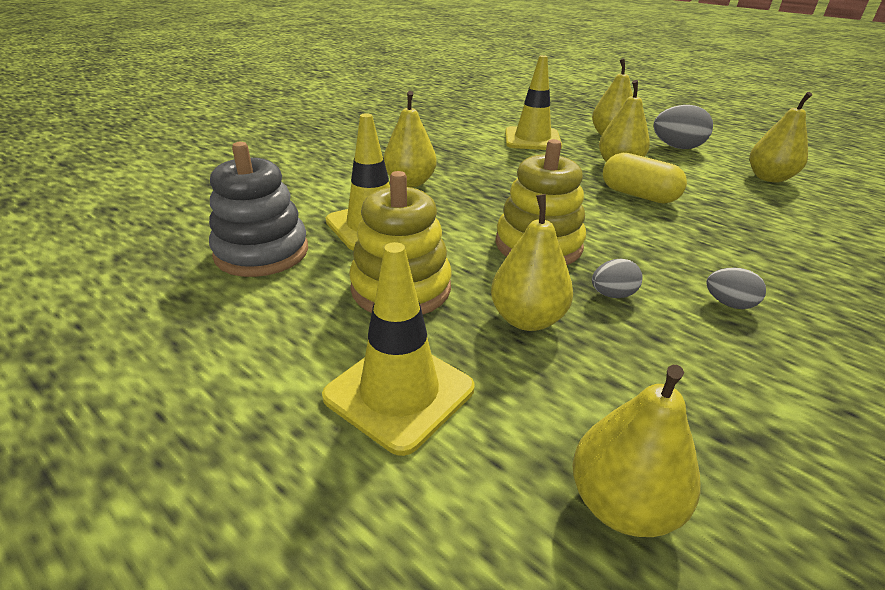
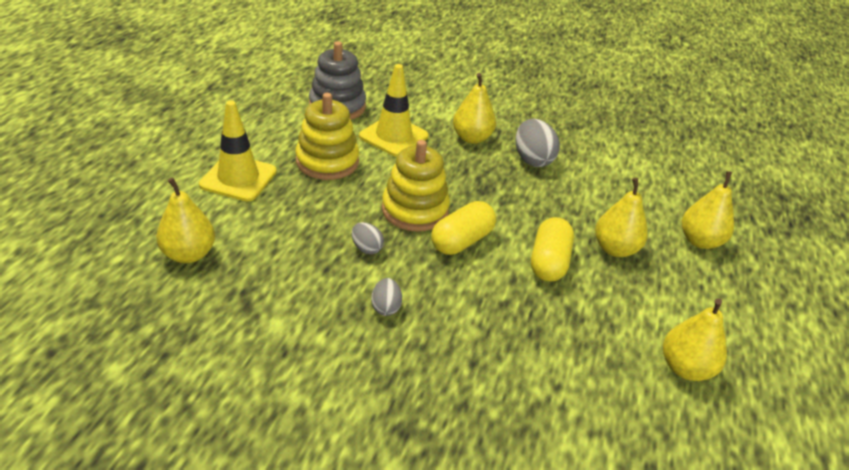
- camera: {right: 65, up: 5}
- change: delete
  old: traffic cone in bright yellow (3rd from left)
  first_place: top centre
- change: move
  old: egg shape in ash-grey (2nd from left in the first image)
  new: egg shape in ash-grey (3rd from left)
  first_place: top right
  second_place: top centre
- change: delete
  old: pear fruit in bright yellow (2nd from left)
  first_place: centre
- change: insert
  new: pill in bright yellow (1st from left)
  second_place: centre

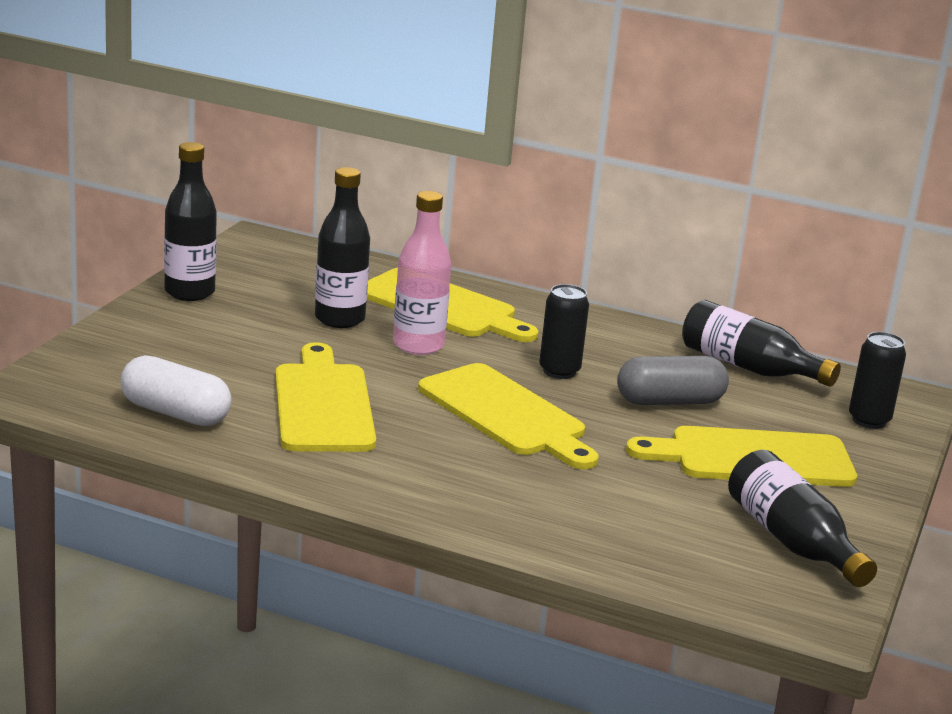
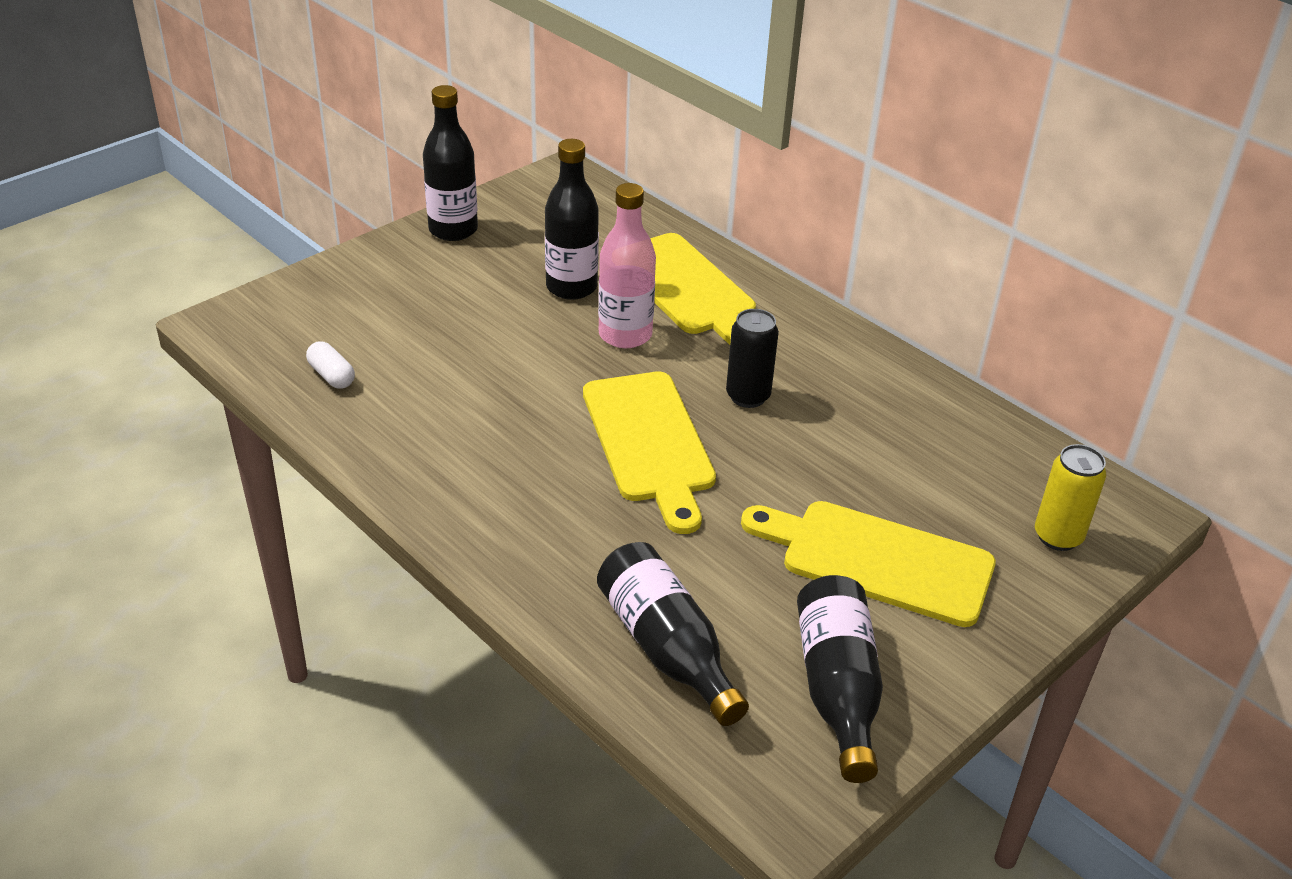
- camera: {right: 25, up: 15}
- change: move
  old: drink bottle in jet-black (3rd from left)
  first_place: middle right
  second_place: bottom centre
- change: recolor
  old: can in jet-black (2nd from left)
  new: can in bright yellow
  first_place: middle right
  second_place: middle right
- change: delete
  old: bread board in bright yellow (1st from left)
  first_place: centre
- change: resize
  old: pill in snow-white
  first_place: middle left
  second_place: middle left
  factor: 0.56
- change: delete
  old: pill in ash-grey
  first_place: middle right

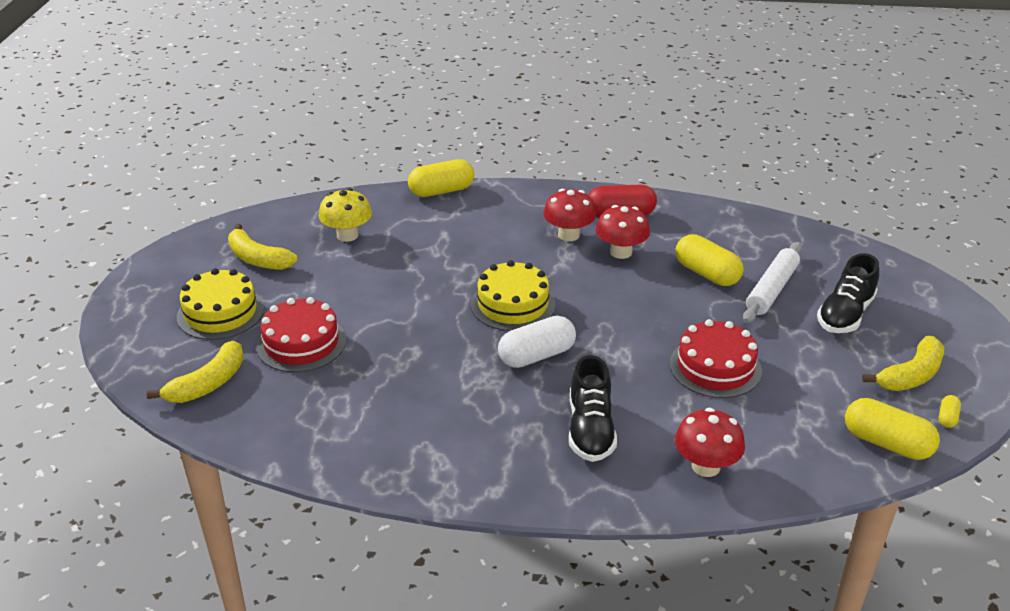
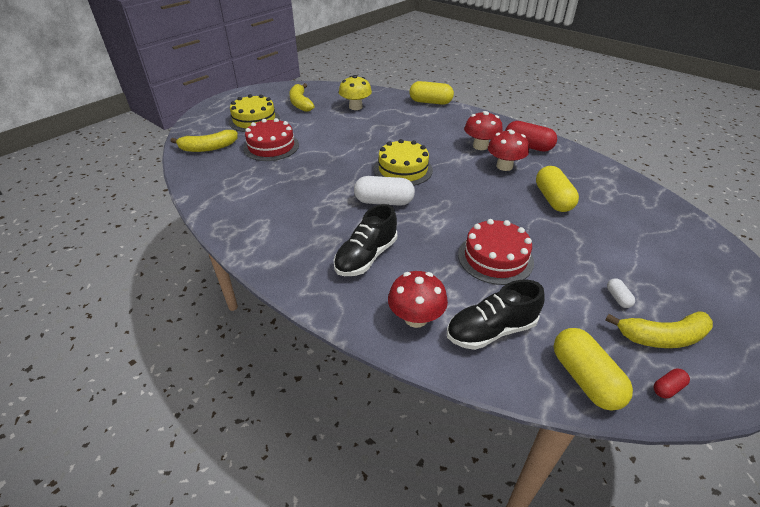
- camera: {right: 35, up: 5}
- change: delete
  old: pastry roller in snow-white
  first_place: middle right
- change: move
  old: shoe in jet-black (2nd from left)
  first_place: middle right
  second_place: centre
- change: recolor
  old: pill in bright yellow (4th from left)
  new: pill in red (2nd from left)
  first_place: bottom right
  second_place: bottom right
- change: insert
  new: pill in snow-white (2nd from left)
  second_place: middle right

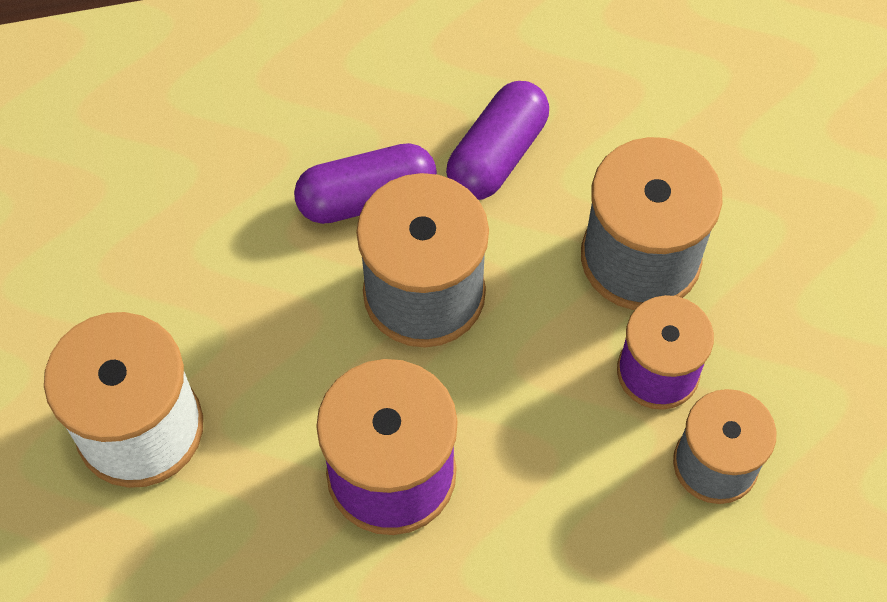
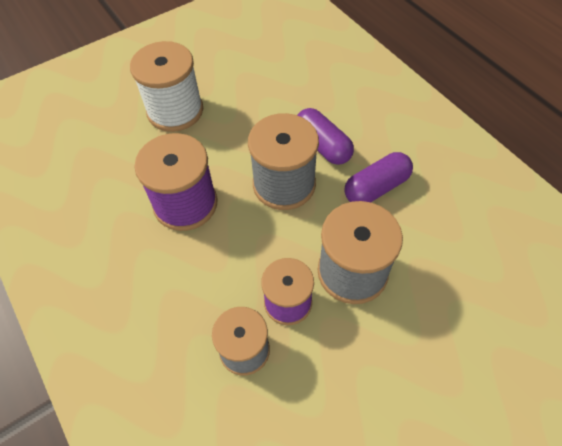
- camera: {right: 70, up: -5}
- change: rotate
  old: pill in violet (2nd from left)
  first_place: top centre
  second_place: middle right
  degrees: -45

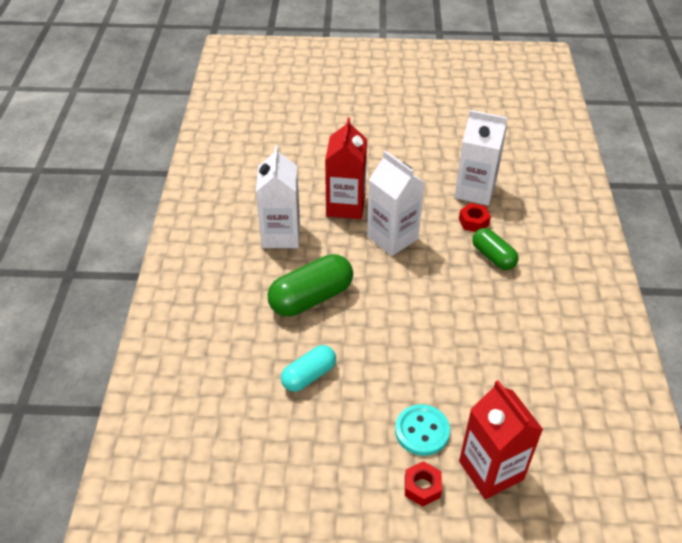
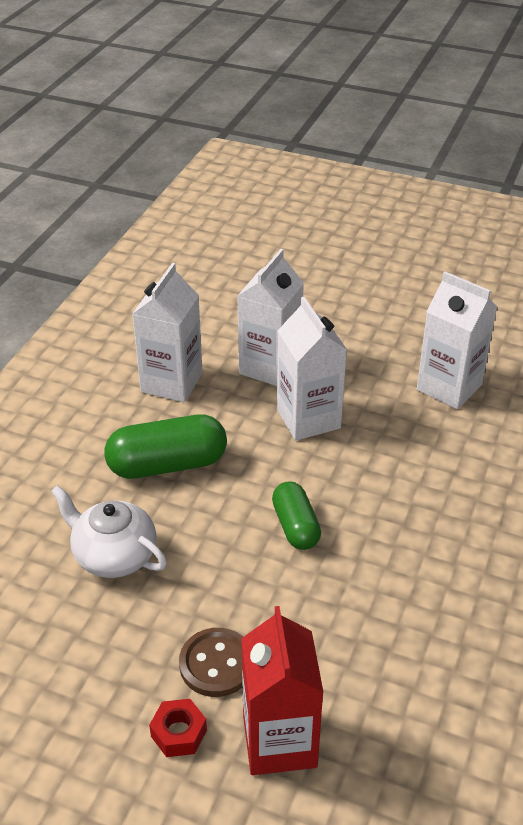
- camera: {right: 20, up: -5}
- change: recolor
  old: juice carton in red (1st from left)
  new: juice carton in snow-white (2nd from left)
  first_place: top centre
  second_place: centre
- change: delete
  old: hexagon nut in red (2nd from left)
  first_place: middle right
- change: move
  old: pill in green (2nd from left)
  first_place: middle right
  second_place: centre
- change: replace
  old: pill in aqua
  new: china teapot in snow-white
  first_place: bottom centre
  second_place: middle left
- change: recolor
  old: sewing button in aqua
  new: sewing button in dark brown
  first_place: bottom centre
  second_place: bottom centre

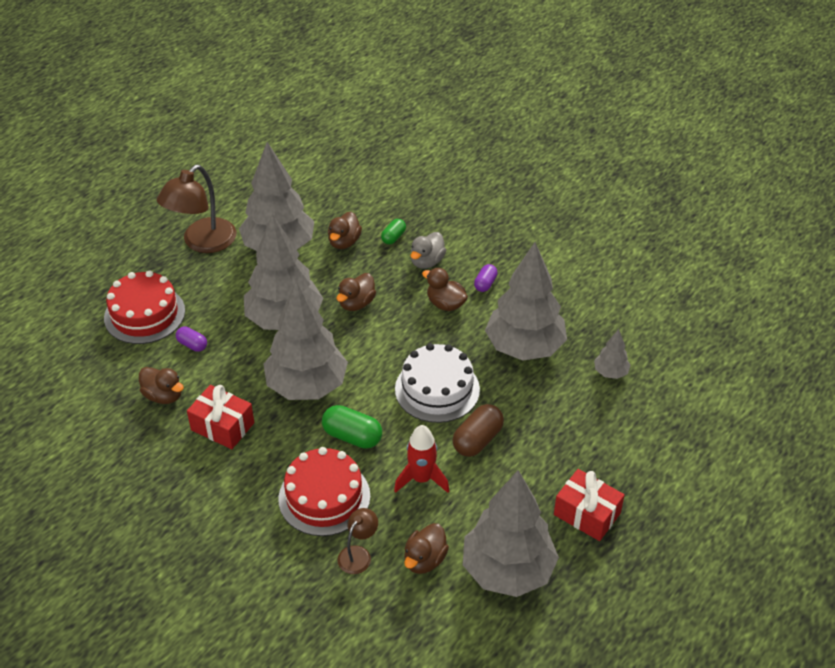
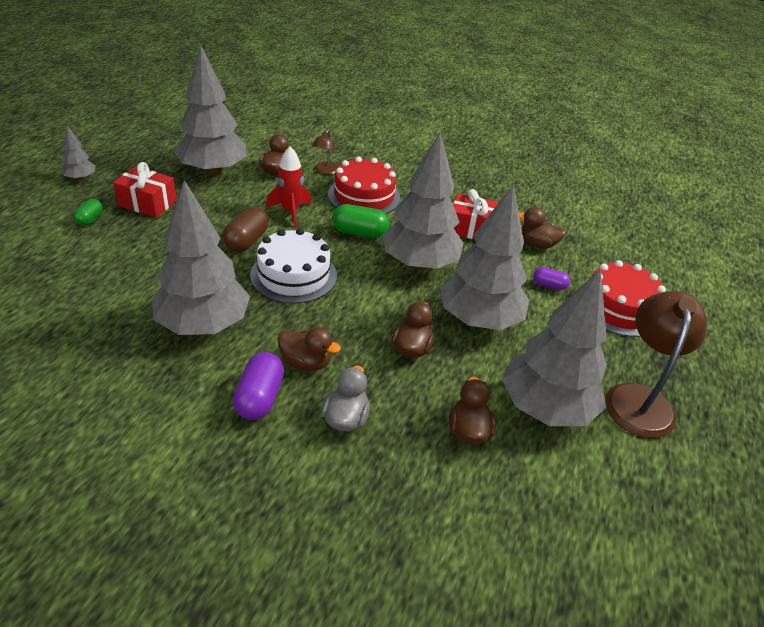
- camera: {right: 160, up: -5}
- change: move
  old: pill in green (2nd from left in the first image)
  new: pill in green (1st from left)
  first_place: centre
  second_place: middle left
- change: resize
  old: pill in violet (2nd from left in the first image)
  first_place: centre
  second_place: centre
  factor: 1.68
- change: move
  old: tree in ash-grey (6th from left in the first image)
  new: tree in ash-grey (1st from left)
  first_place: middle right
  second_place: top left

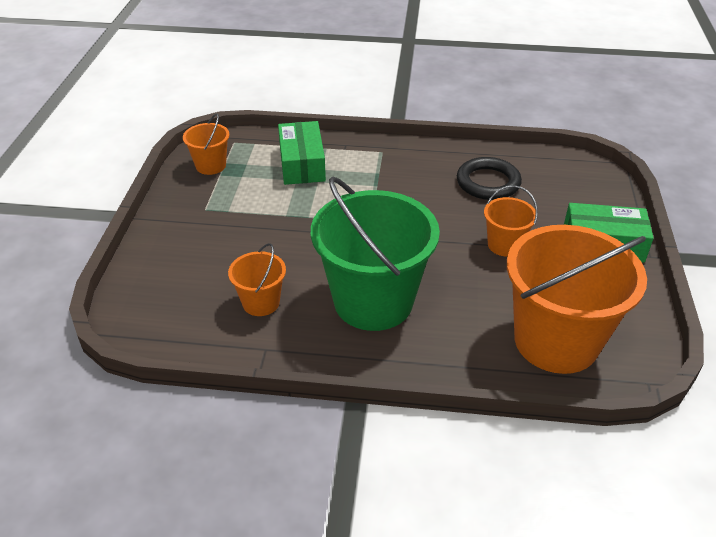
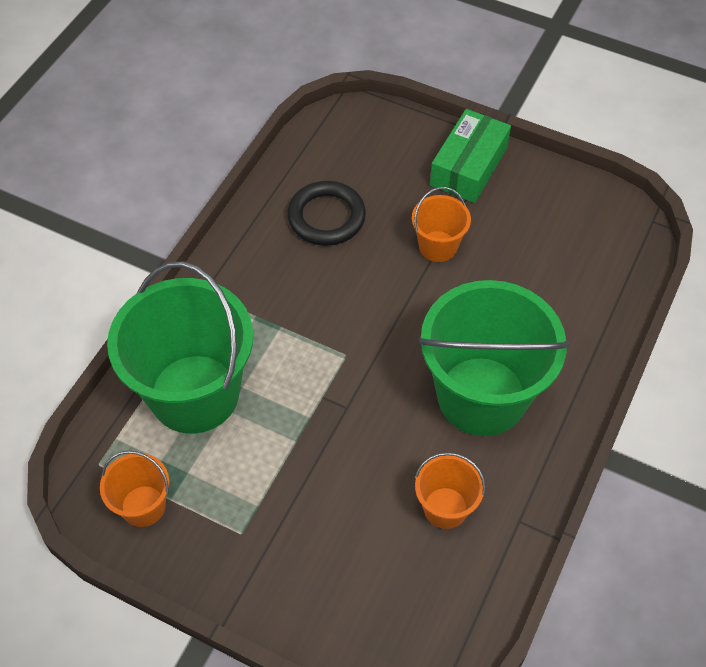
- camera: {right: -70, up: 15}
- change: replace
  old: box in green (1st from left)
  new: bucket in green (1st from left)
  first_place: top centre
  second_place: middle left
- change: delete
  old: bucket in bright orange (4th from left)
  first_place: middle right

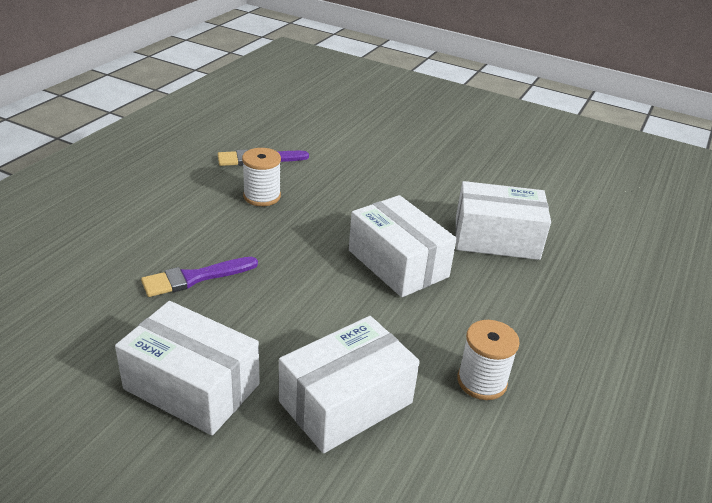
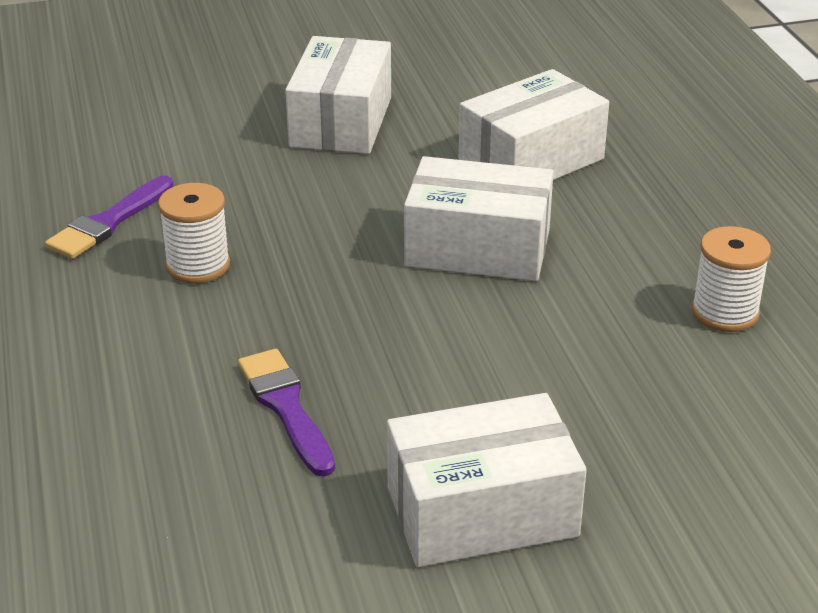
- camera: {right: -40, up: 0}
- change: rotate
  old: paintbrush in violet (1st from left in the first image)
  first_place: middle left
  second_place: bottom centre
  degrees: 135
- change: move
  old: box in snow-white (2nd from left in the first image)
  new: box in snow-white (1st from left)
  first_place: bottom centre
  second_place: top centre

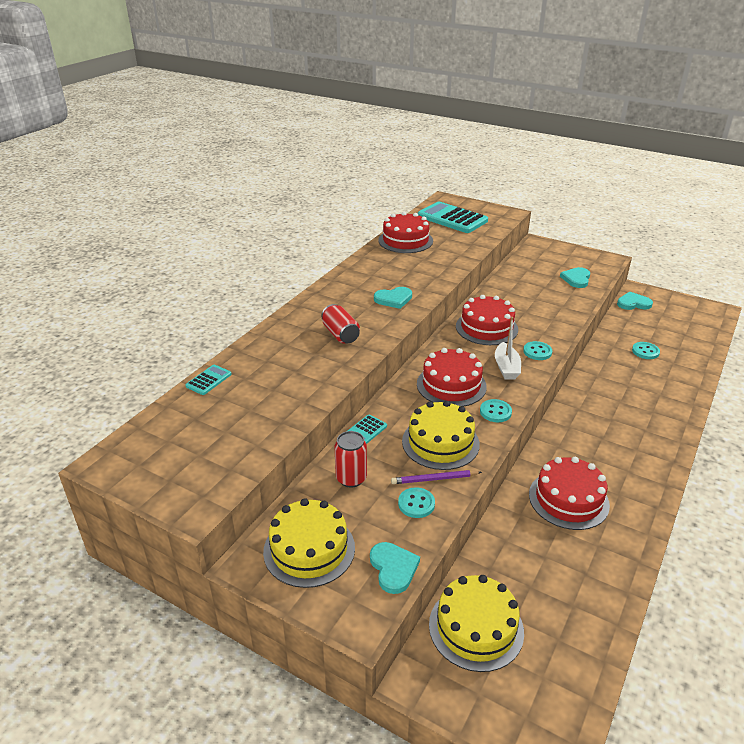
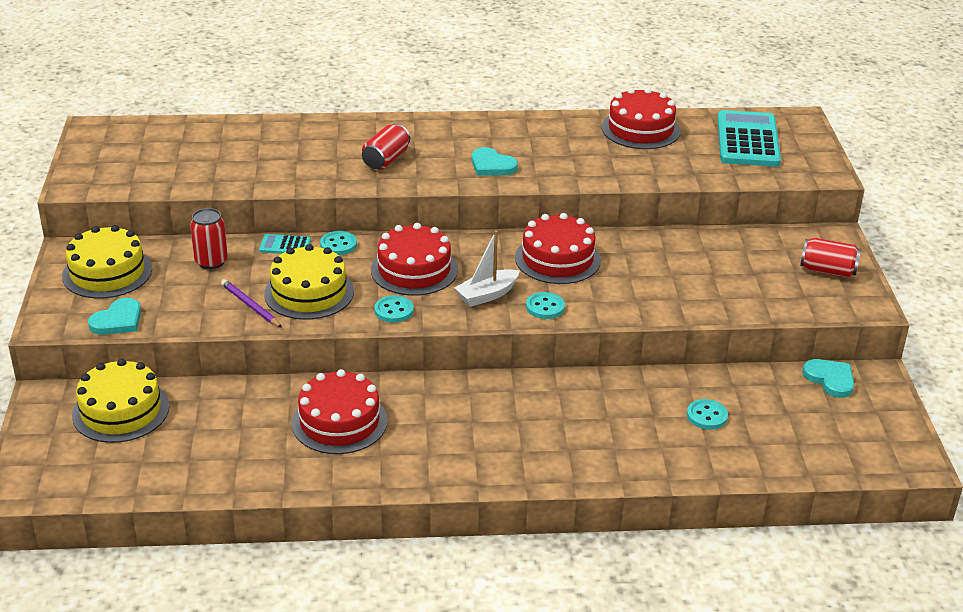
- camera: {right: 55, up: 0}
- change: delete
  old: heart in aqua (3rd from left)
  first_place: middle right
- change: delete
  old: pocket calculator in aqua (1st from left)
  first_place: middle left
- change: move
  old: sewing button in aqua (1st from left)
  first_place: bottom centre
  second_place: centre
- change: insert
  new: can in red (3rd from left)
  second_place: middle right

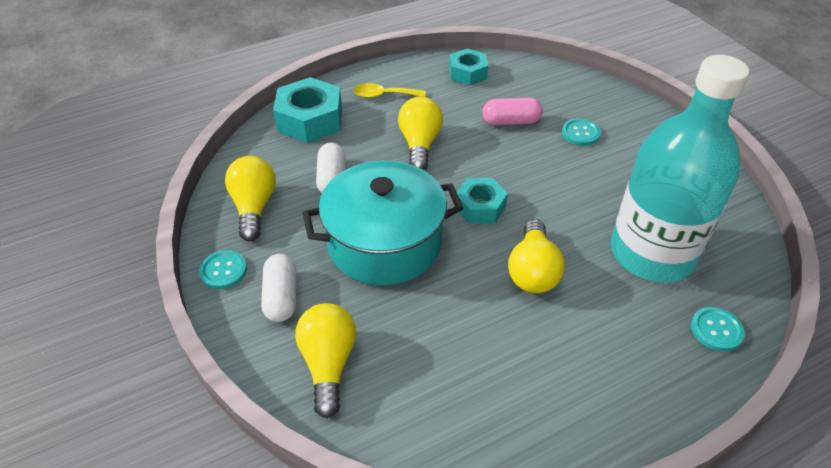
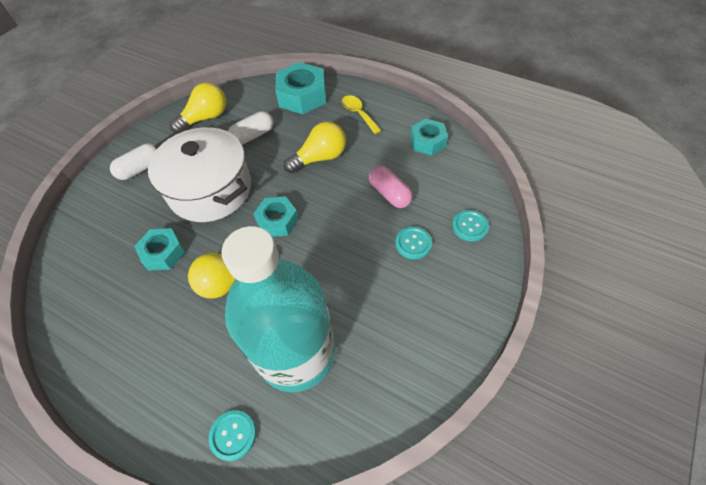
- camera: {right: 60, up: 10}
- change: recolor
  old: cooking pot in aqua
  new: cooking pot in snow-white
  first_place: centre
  second_place: middle left
- change: move
  old: sewing button in aqua (1st from left in the first image)
  new: sewing button in aqua (3rd from left)
  first_place: middle left
  second_place: centre
- change: delete
  old: lightbulb in bright yellow (2nd from left)
  first_place: bottom centre
- change: insert
  new: hexagon nut in aqua (1st from left)
  second_place: middle left

